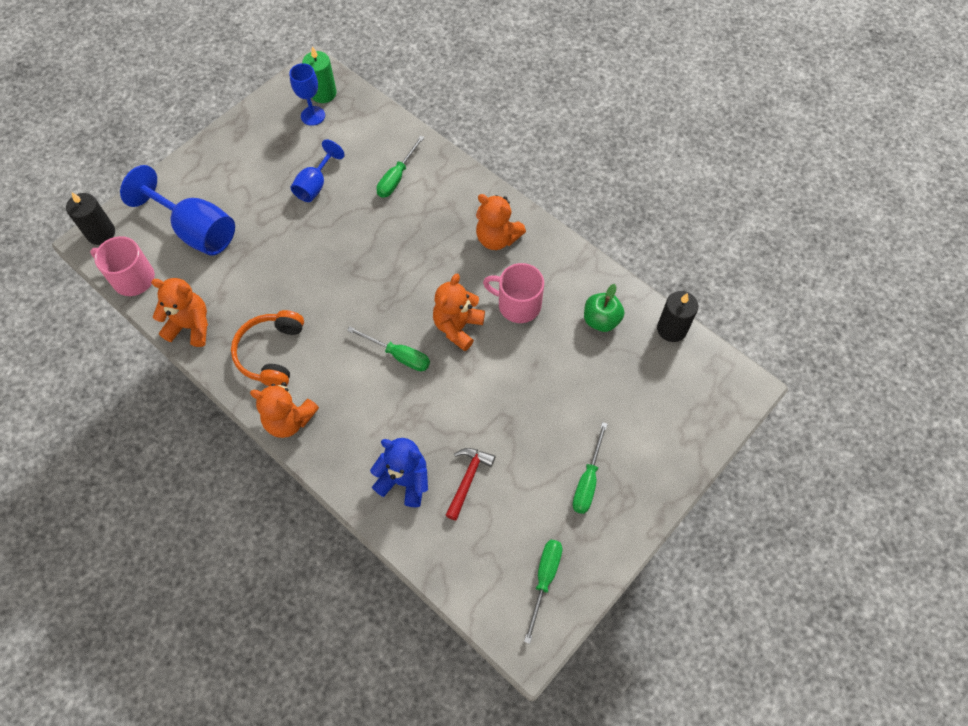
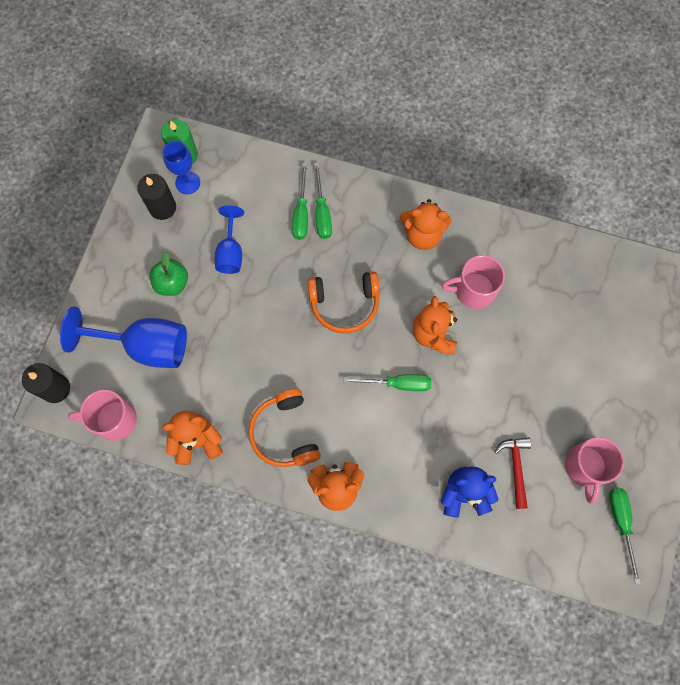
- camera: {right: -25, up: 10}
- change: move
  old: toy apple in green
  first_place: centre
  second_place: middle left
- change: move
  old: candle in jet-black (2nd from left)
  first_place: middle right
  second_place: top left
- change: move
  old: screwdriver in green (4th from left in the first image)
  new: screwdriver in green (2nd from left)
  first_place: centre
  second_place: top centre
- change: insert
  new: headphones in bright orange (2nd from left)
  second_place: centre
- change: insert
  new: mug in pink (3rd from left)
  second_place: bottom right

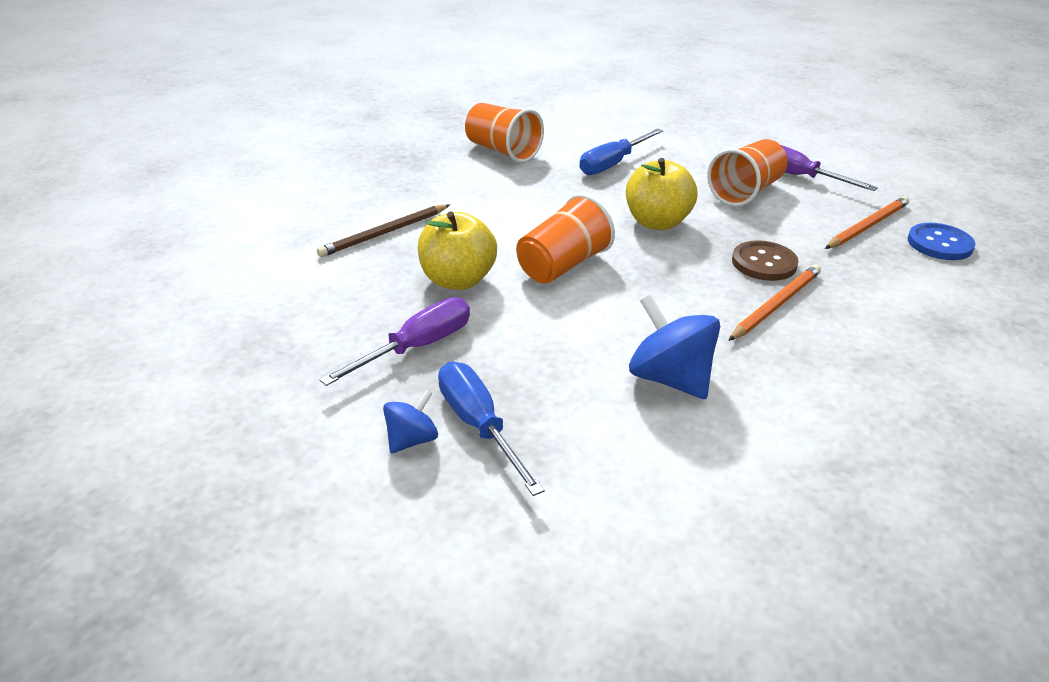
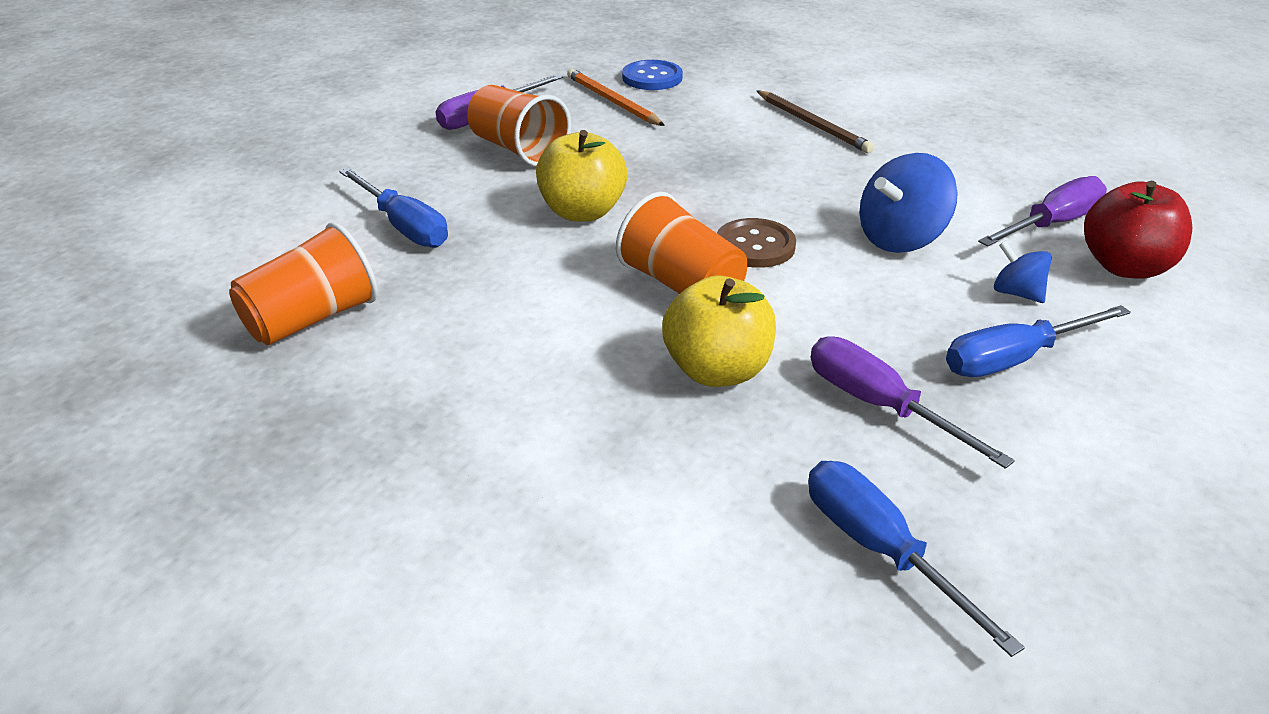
- camera: {right: -85, up: 0}
- change: move
  old: pencil in dark brown
  first_place: centre
  second_place: top centre
- change: move
  old: sewing button in dark brown
  first_place: middle right
  second_place: centre
- change: delete
  old: pencil in bright orange (1st from left)
  first_place: middle right
- change: move
  old: toy top in blue (1st from left in the first image)
  new: toy top in blue (2nd from left)
  first_place: centre
  second_place: middle right
- change: insert
  new: screwdriver in violet (3rd from left)
  second_place: top right
- change: insert
  new: toy apple in red
  second_place: top right
- change: insert
  new: screwdriver in blue (2nd from left)
  second_place: bottom right

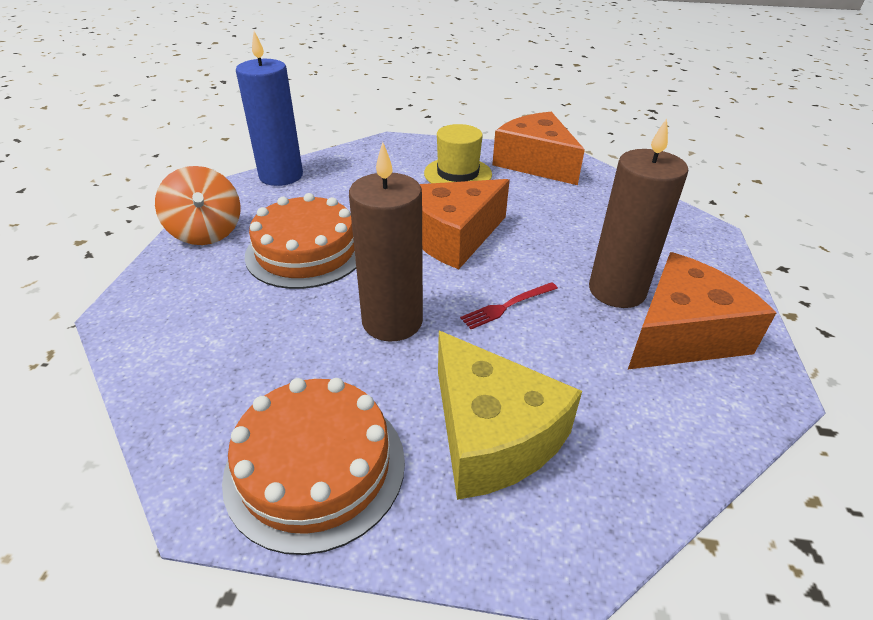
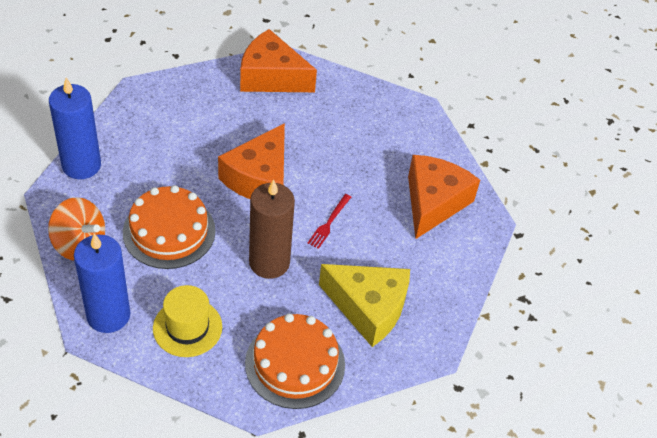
- camera: {right: -35, up: 10}
- change: delete
  old: candle in dark brown (2nd from left)
  first_place: middle right
- change: move
  old: top hat in bright yellow
  first_place: top centre
  second_place: bottom left
- change: insert
  new: candle in blue (2nd from left)
  second_place: middle left

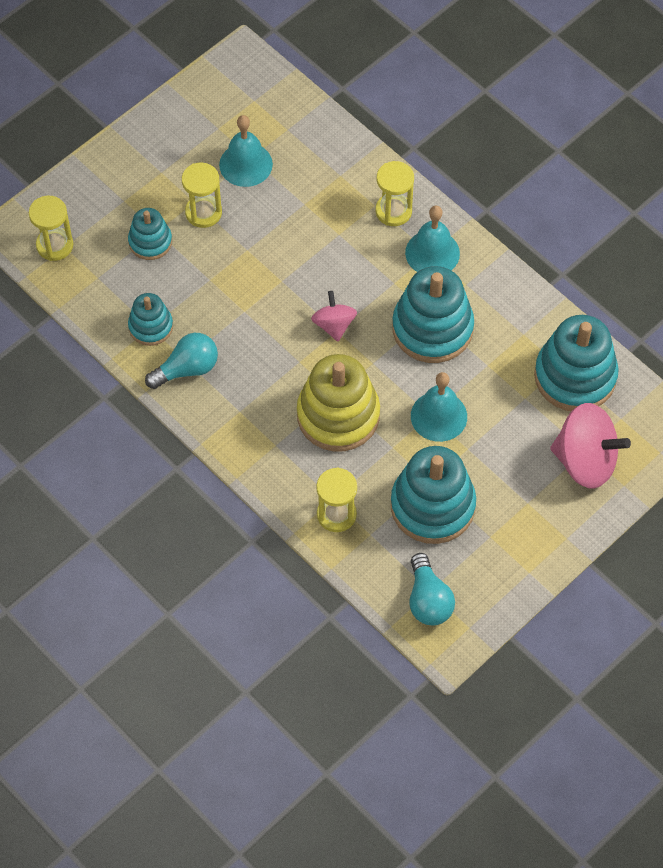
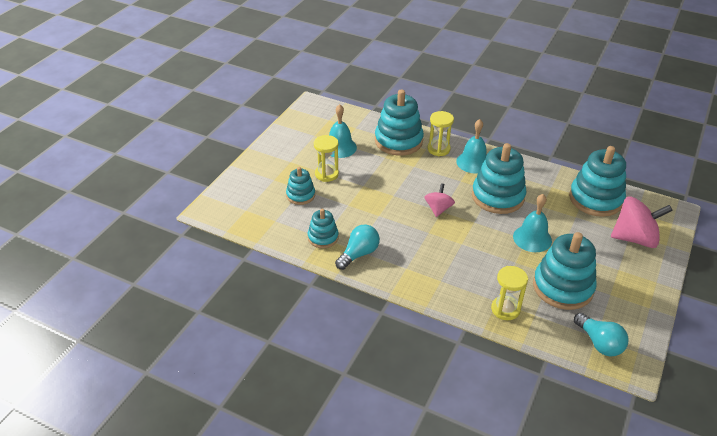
- camera: {right: -20, up: -20}
- change: delete
  old: sand timer in bright yellow (1st from left)
  first_place: top left
- change: rotate
  old: toy top in pink (1st from left)
  first_place: centre
  second_place: centre
  degrees: 45
- change: delete
  old: ring stacker in bright yellow
  first_place: centre
- change: insert
  new: ring stacker in aqua (3rd from left)
  second_place: top centre

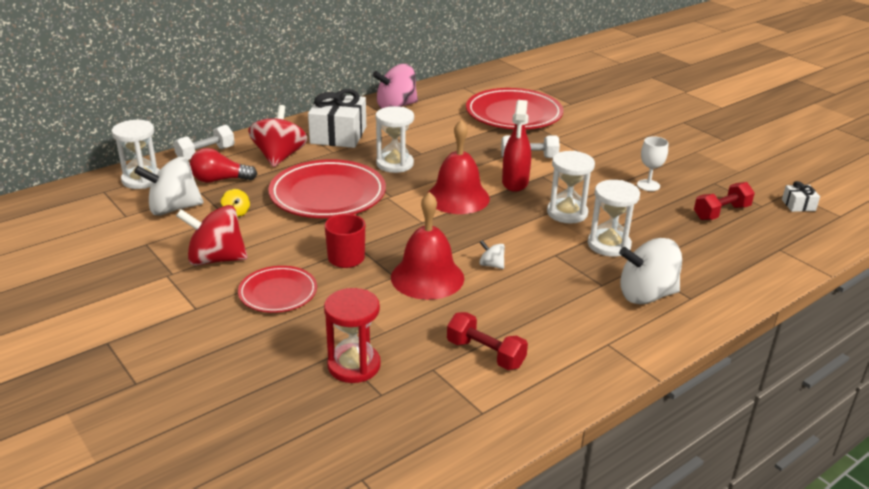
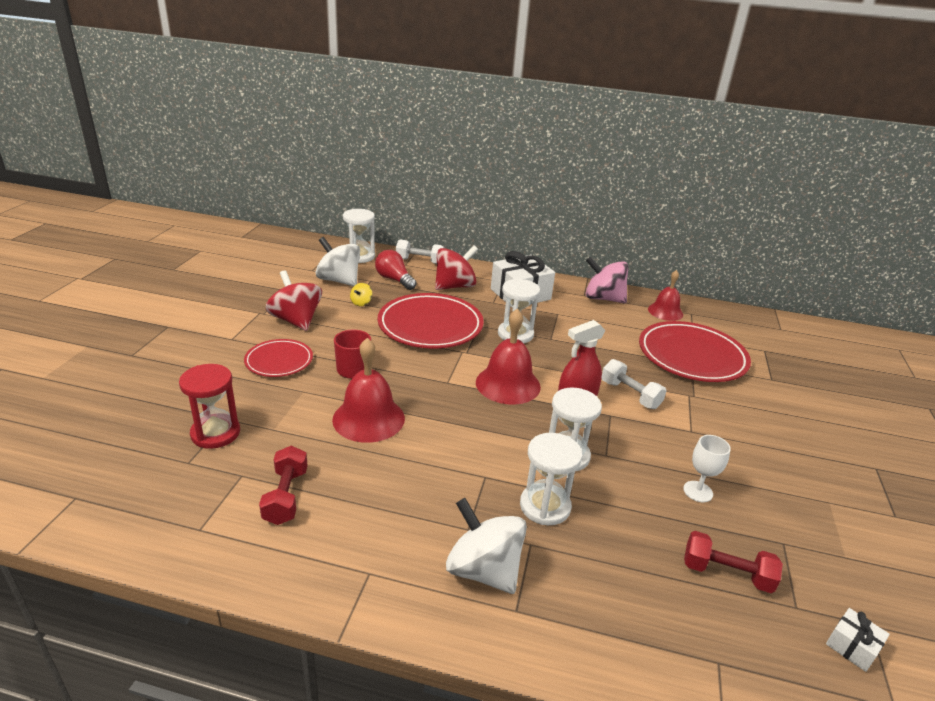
- camera: {right: 50, up: 0}
- change: delete
  old: toy top in snow-white (2nd from left)
  first_place: centre
- change: insert
  new: hand bell in red (3rd from left)
  second_place: middle right

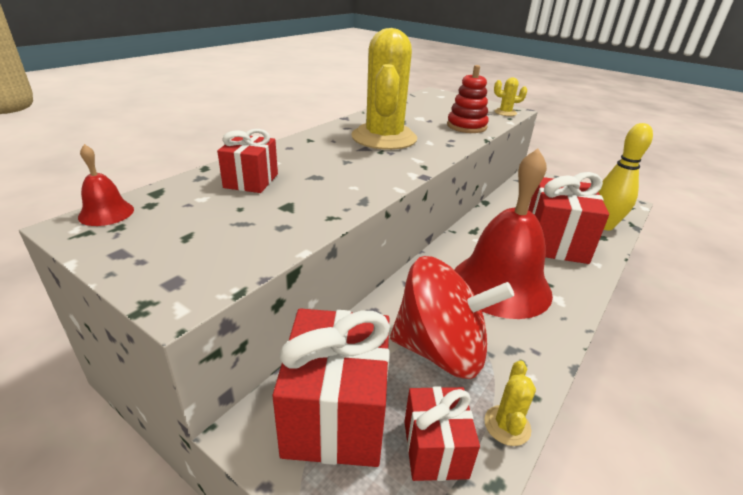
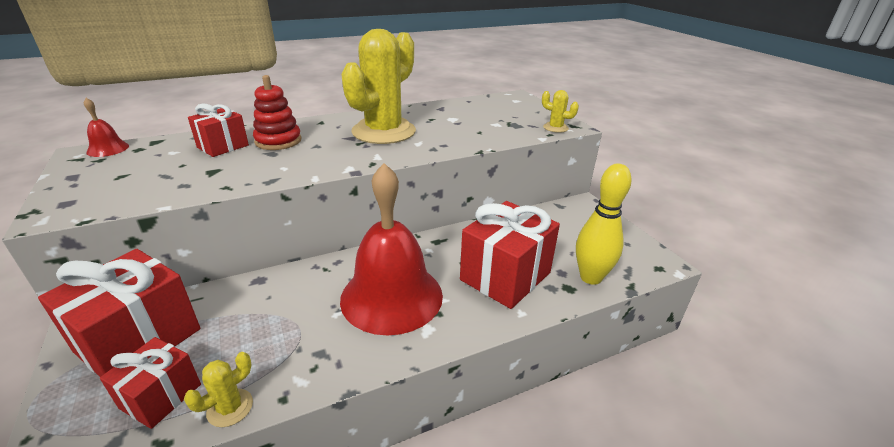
- camera: {right: 30, up: 0}
- change: move
  old: ring stacker in red
  first_place: top centre
  second_place: top left
- change: delete
  old: toy top in red
  first_place: centre

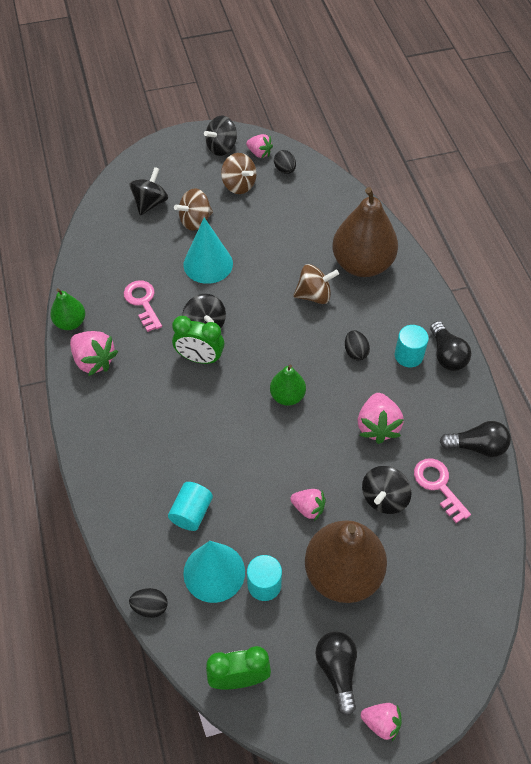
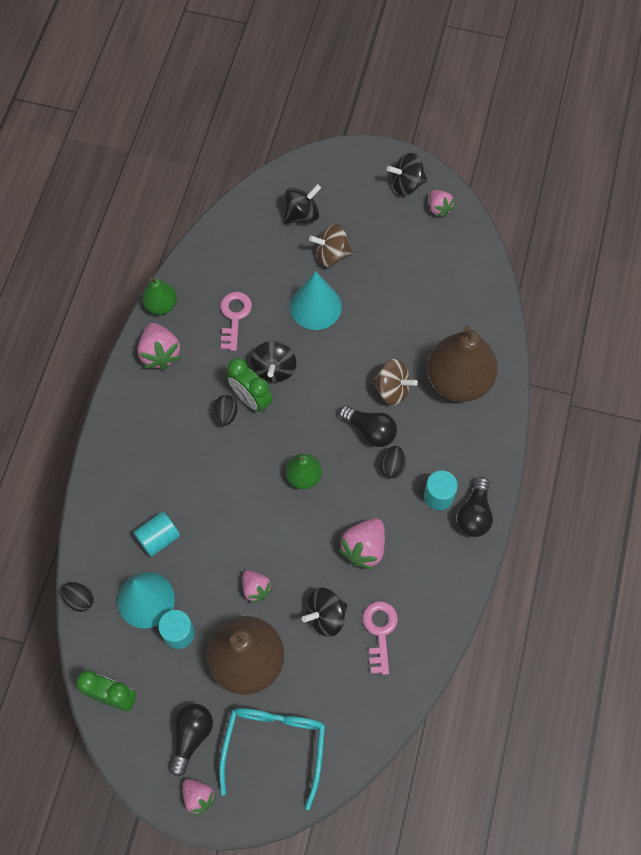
- camera: {right: 30, up: 10}
- change: move
  old: egg shape in jet-black (2nd from left)
  first_place: top centre
  second_place: centre
- change: delete
  old: toy top in dark brown (2nd from left)
  first_place: top centre
- change: move
  old: lightbulb in jet-black (3rd from left in the first image)
  new: lightbulb in jet-black (2nd from left)
  first_place: middle right
  second_place: centre
- change: insert
  new: glasses in aqua
  second_place: bottom centre

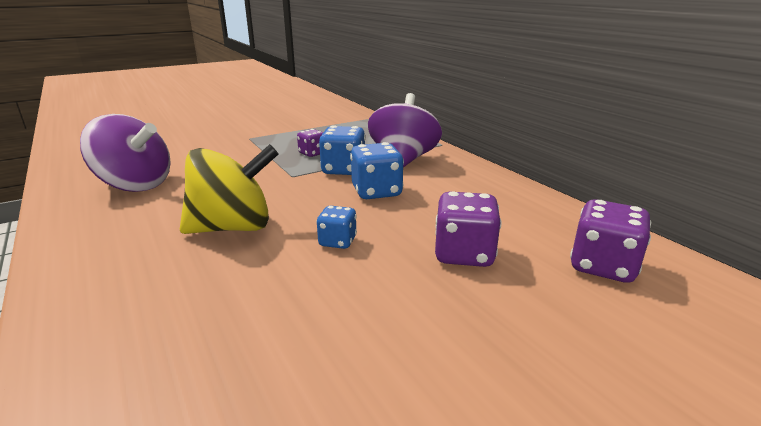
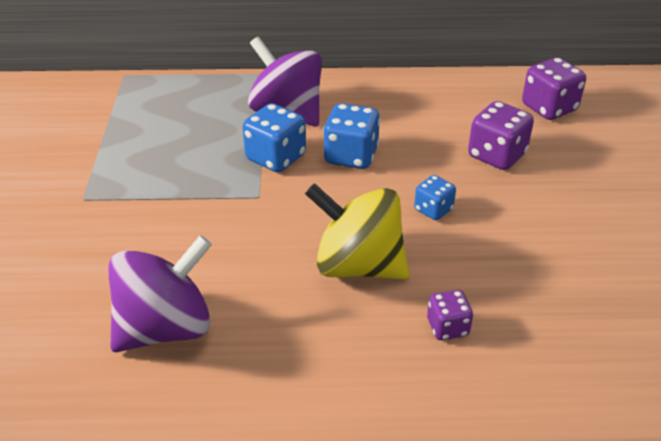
- camera: {right: -60, up: 15}
- change: move
  old: die in violet (1st from left)
  first_place: centre
  second_place: bottom right
- change: rotate
  old: toy top in bright yellow
  first_place: middle left
  second_place: centre
  degrees: -75

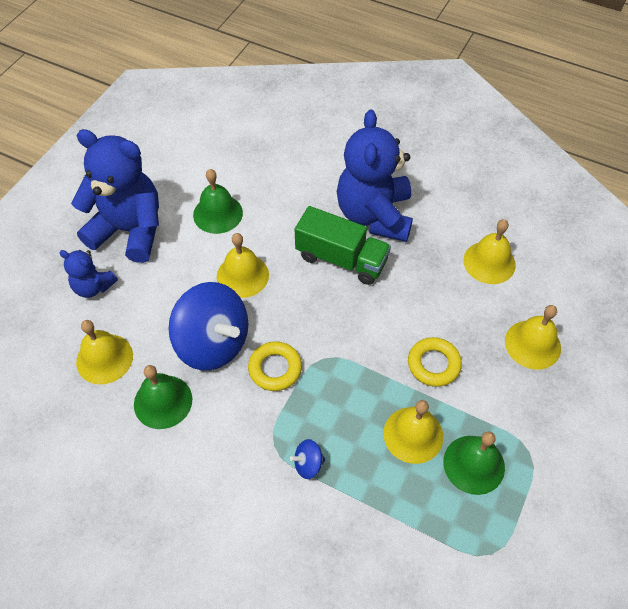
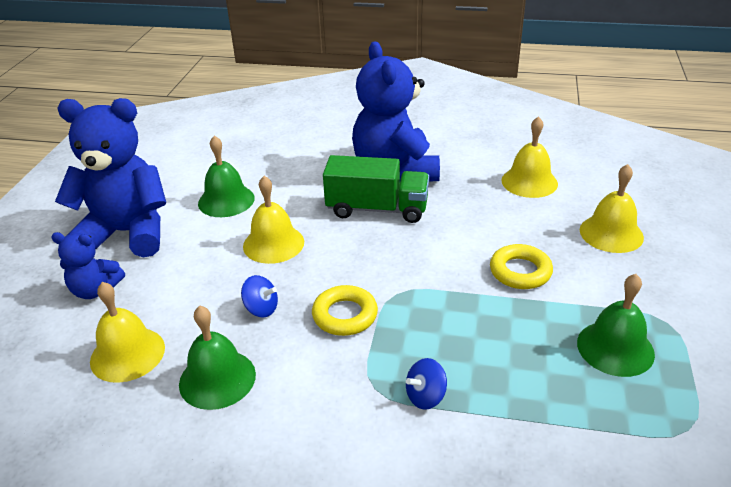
- camera: {right: -15, up: -20}
- change: resize
  old: toy top in blue (1st from left)
  first_place: middle left
  second_place: centre
  factor: 0.41
- change: delete
  old: hand bell in bright yellow (3rd from left)
  first_place: bottom centre

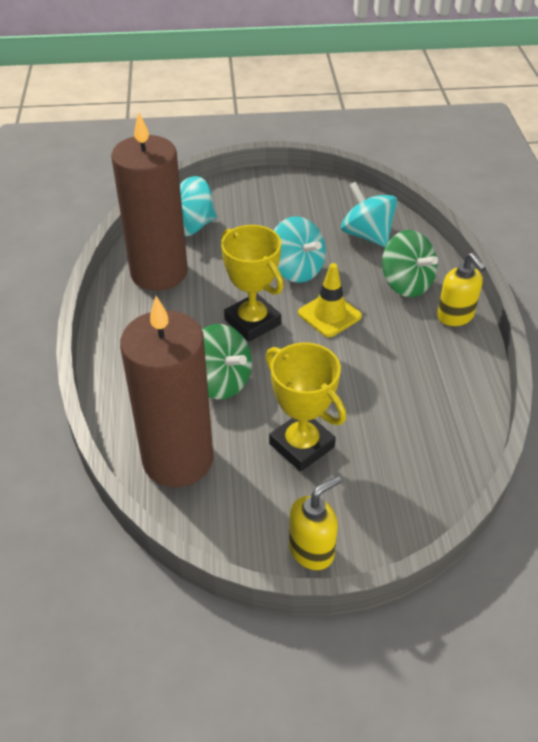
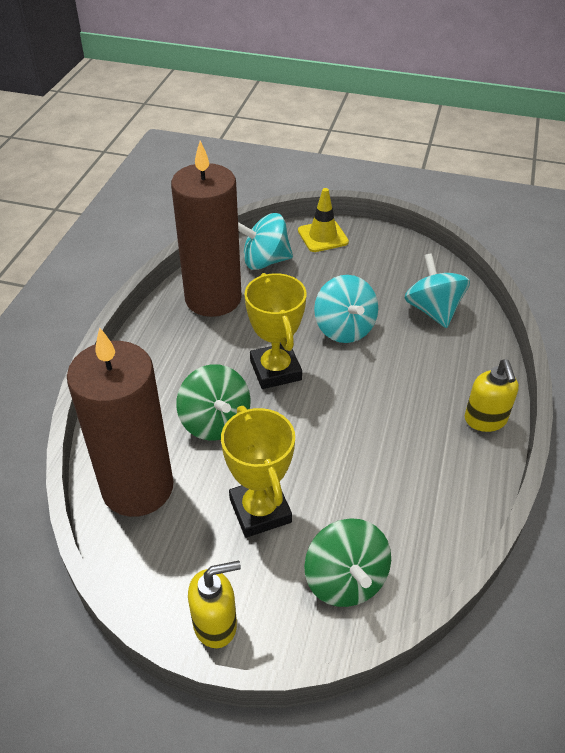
- camera: {right: 20, up: 0}
- change: move
  old: toy top in green (2nd from left)
  first_place: middle right
  second_place: bottom centre
- change: move
  old: traffic cone in bright yellow
  first_place: centre
  second_place: top centre

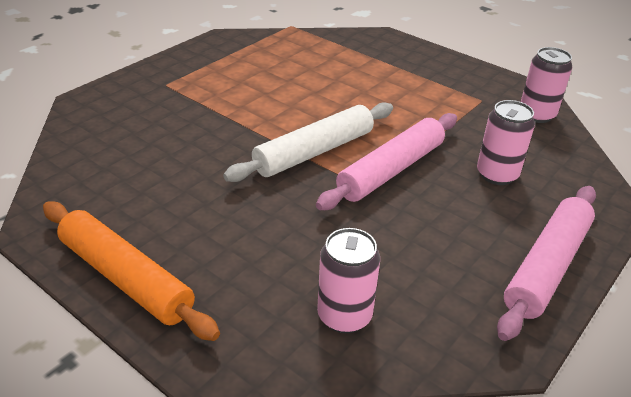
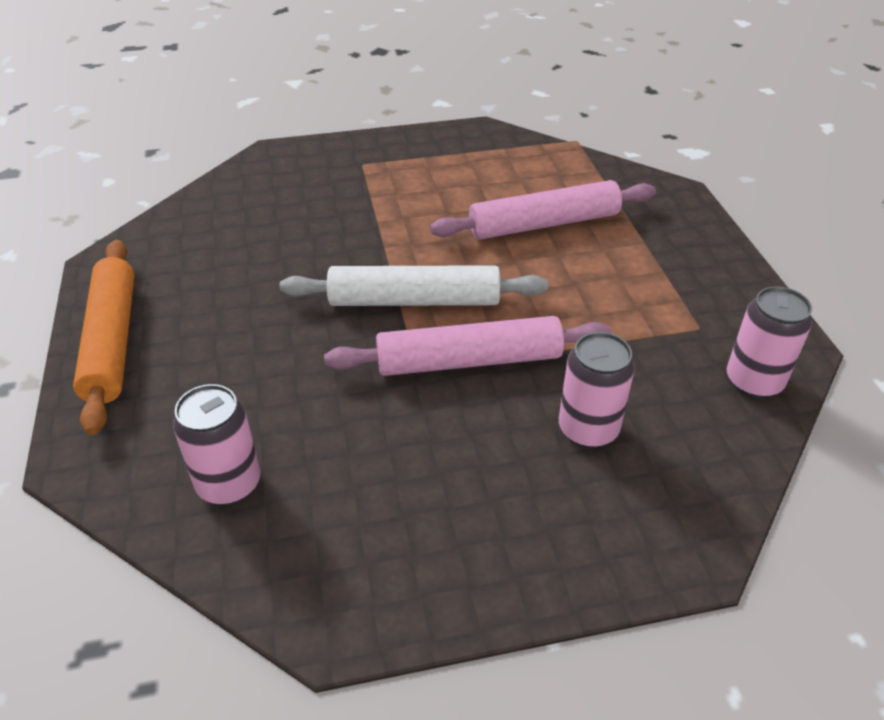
- camera: {right: 40, up: 5}
- change: move
  old: pastry roller in pink (2nd from left)
  first_place: middle right
  second_place: top centre

